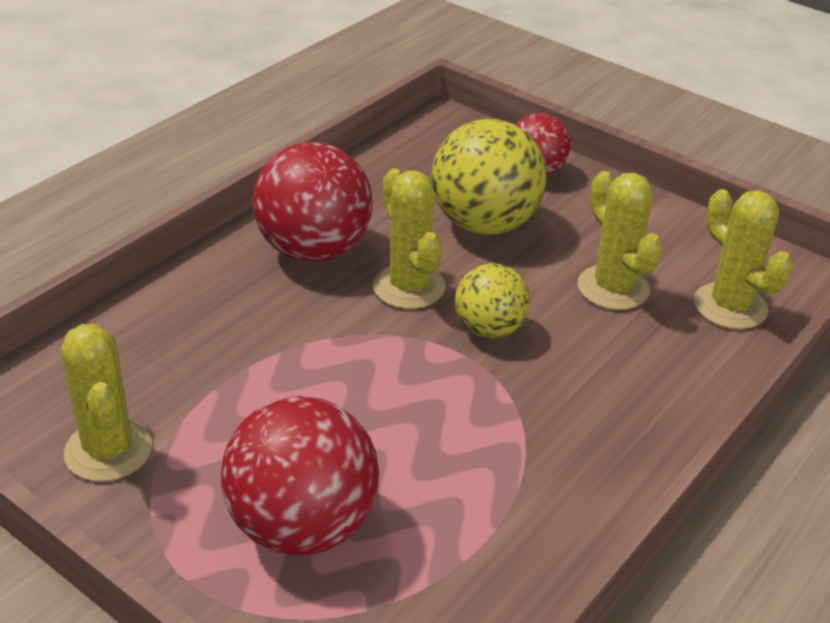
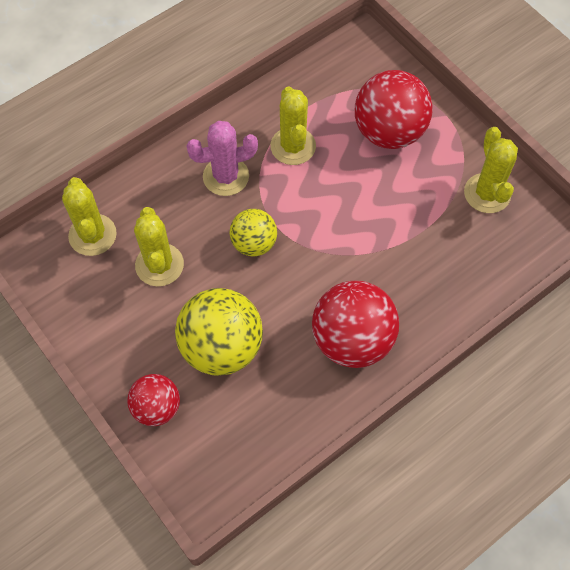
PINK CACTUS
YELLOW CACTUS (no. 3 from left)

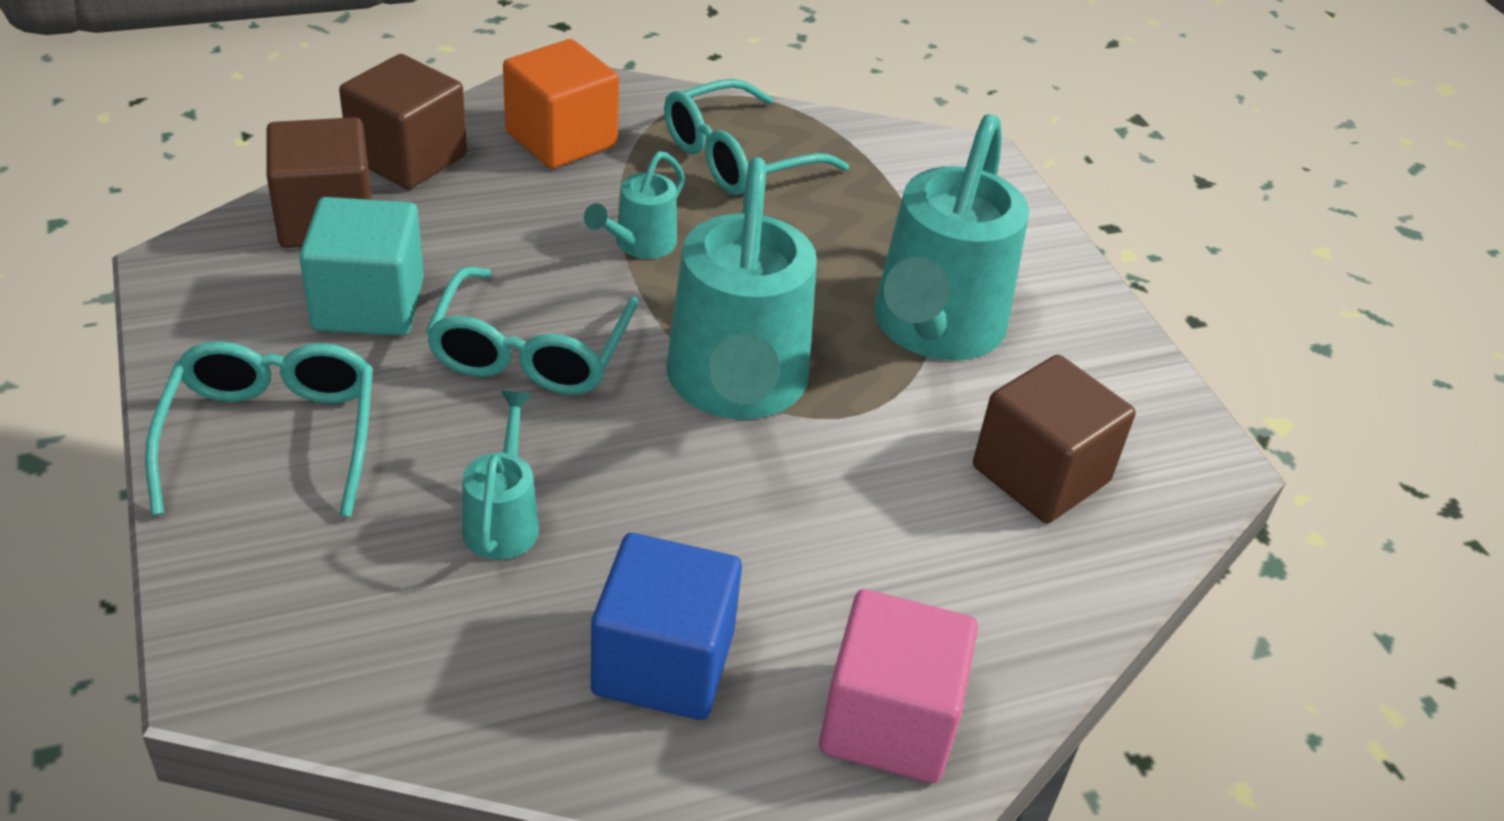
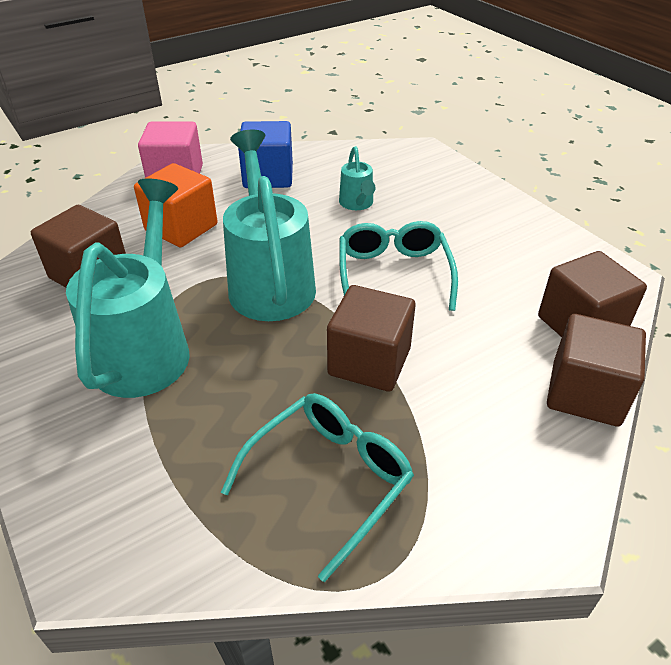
TURQUOISE GLASSES (no. 1 from left in the first image)
TURQUOISE CUBE
ORANGE CUBE
BROWN CUBE (no. 2 from left)

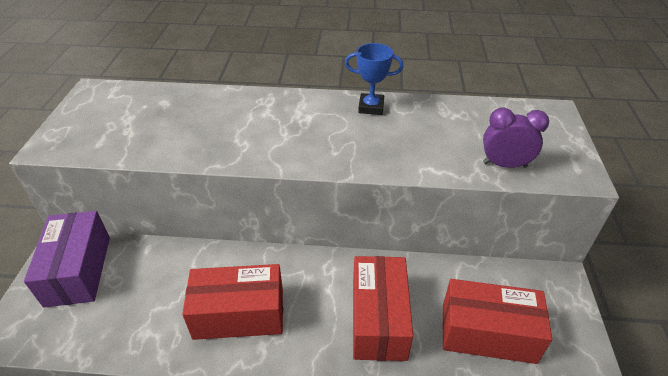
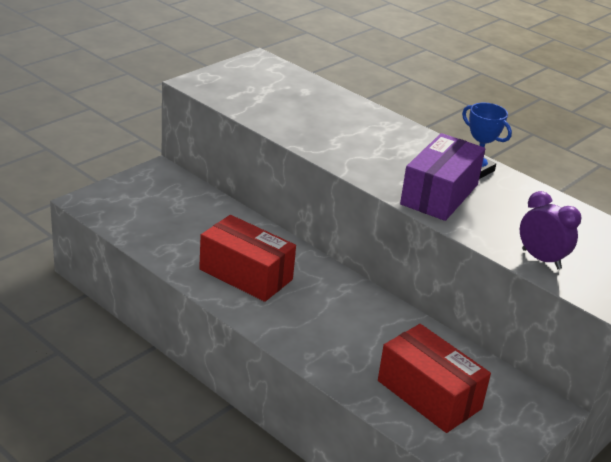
RED BOX (no. 2 from left in the first image)
PURPLE BOX

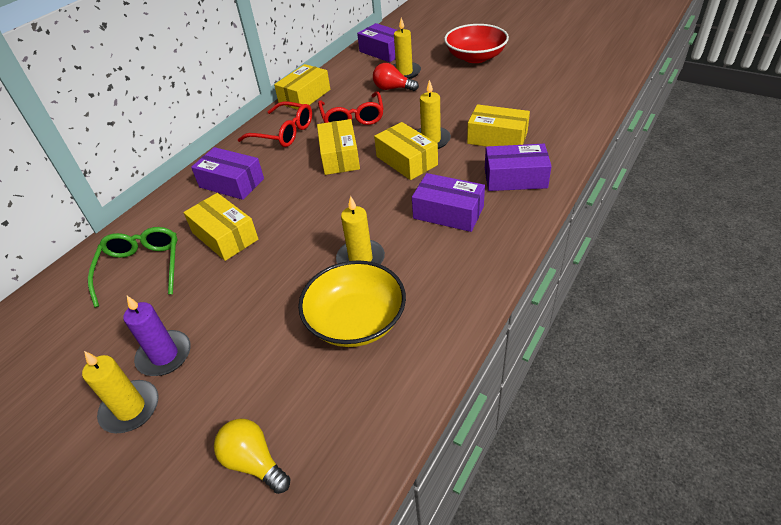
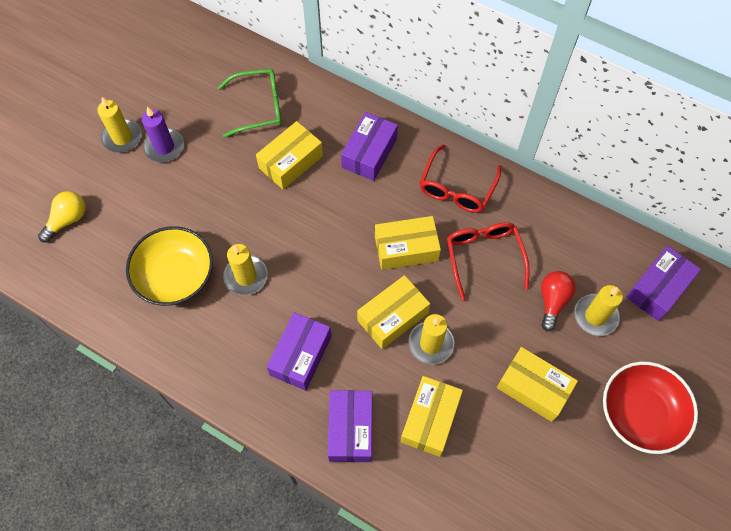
YELLOW BOX (no. 5 from left)
RED GLASSES (no. 2 from left)

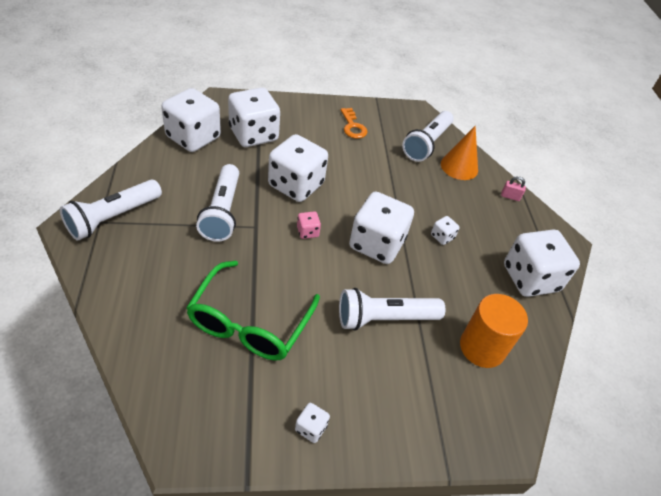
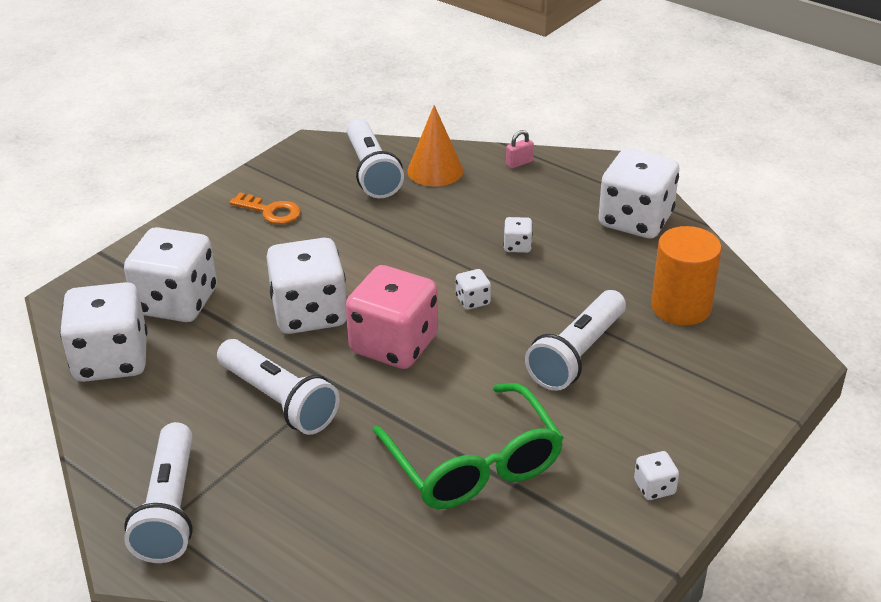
PINK DICE
WHITE DICE (no. 4 from left)

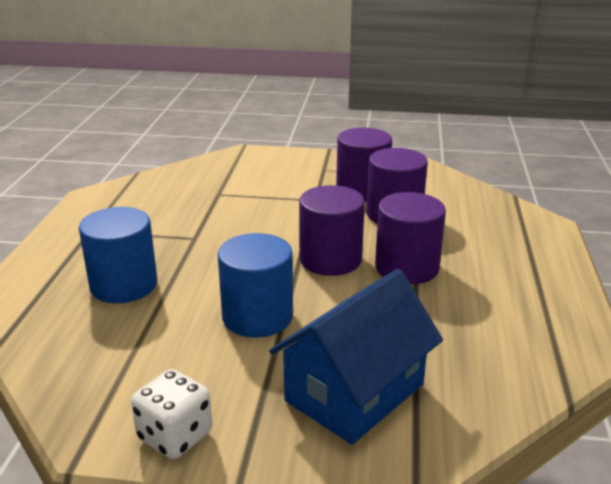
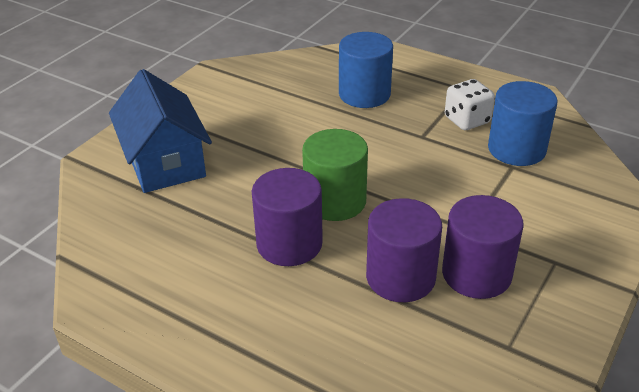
WHITE DICE
BLUE CYLINDER (no. 2 from left)
GREEN CYLINDER

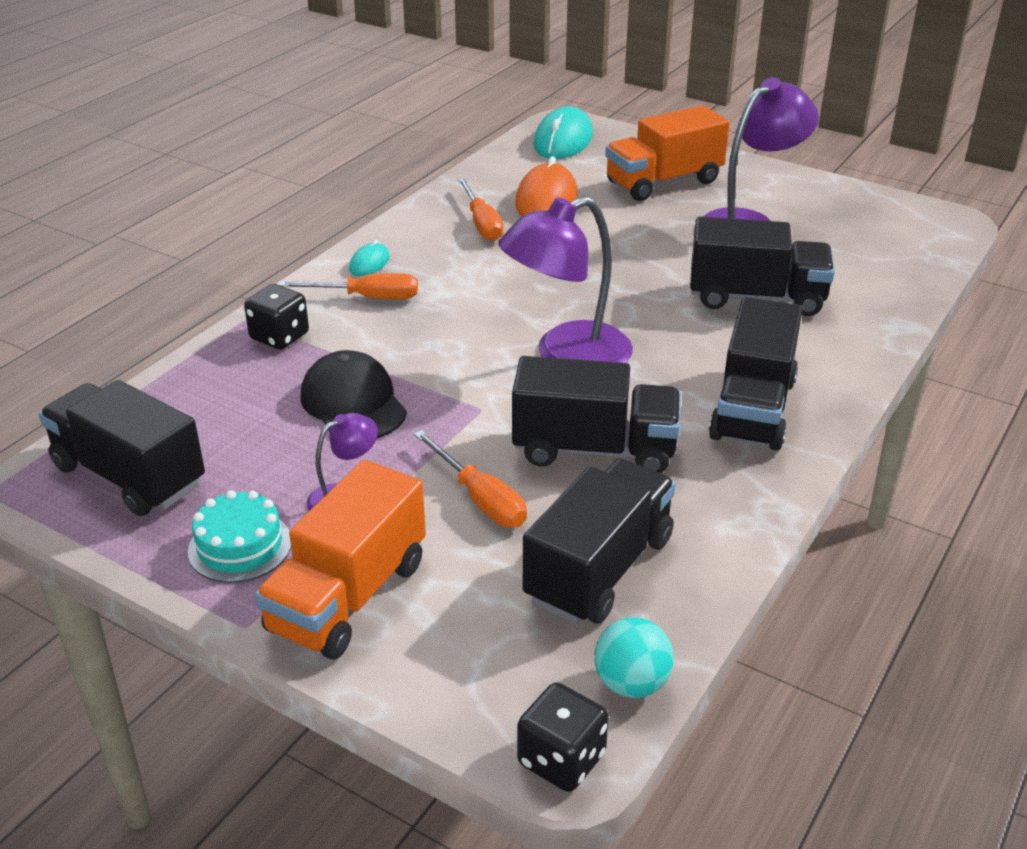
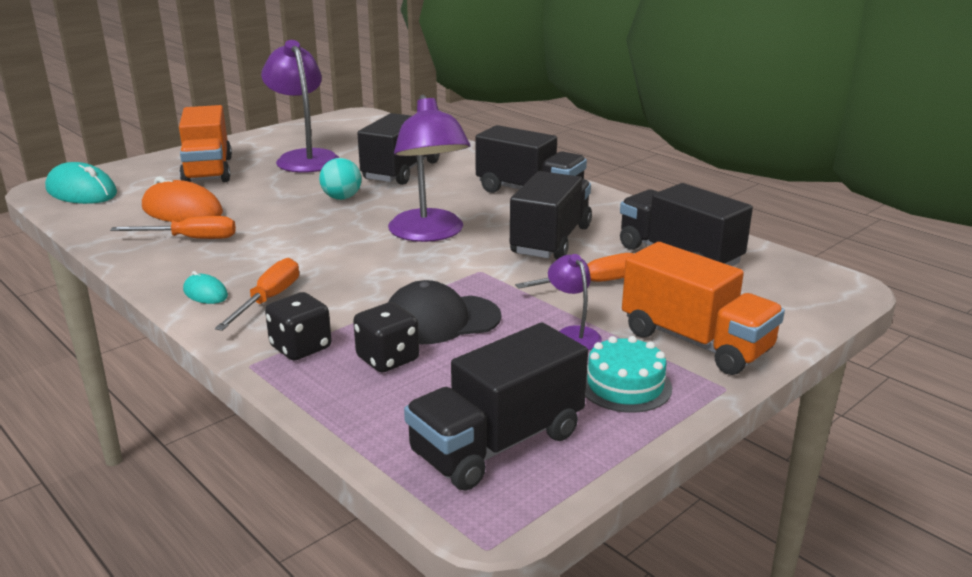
BLACK DICE (no. 2 from left)
TURQUOISE BALL

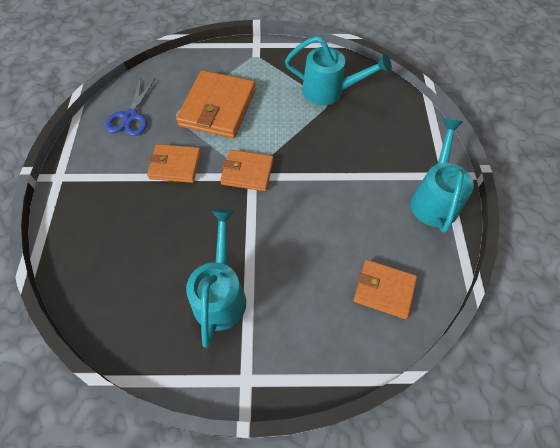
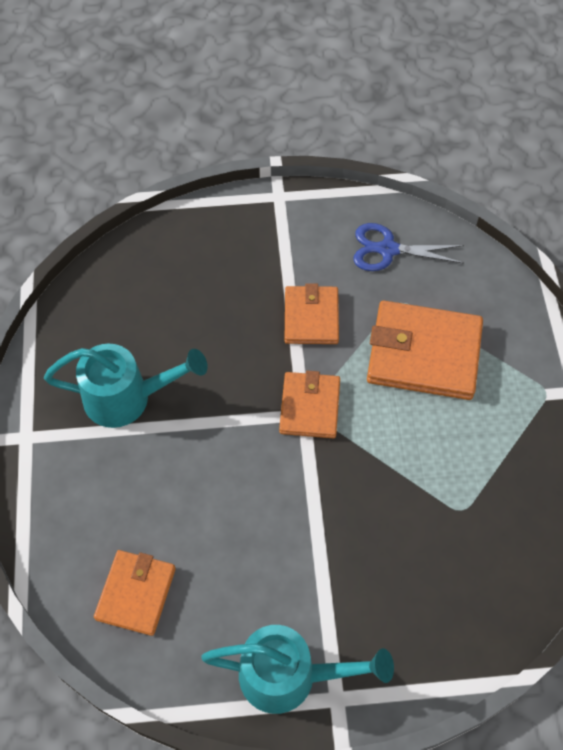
TURQUOISE WATERING CAN (no. 2 from left in the first image)

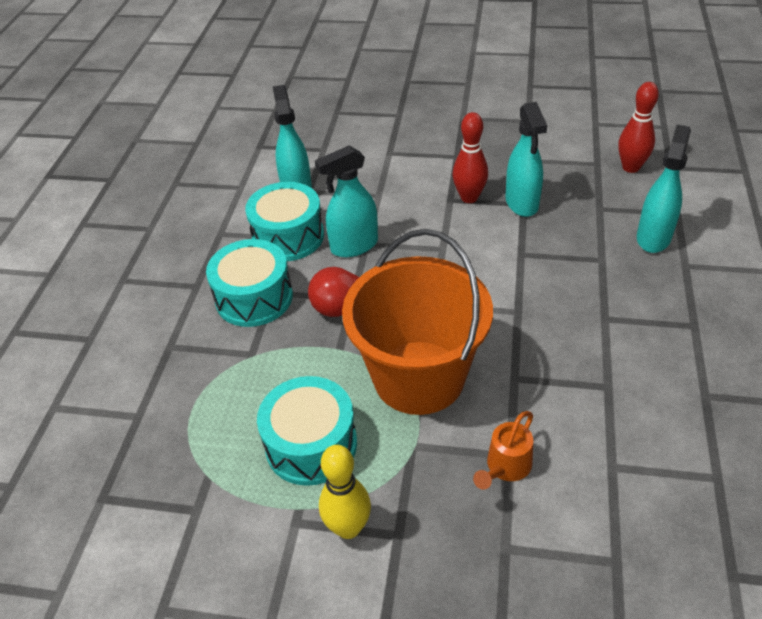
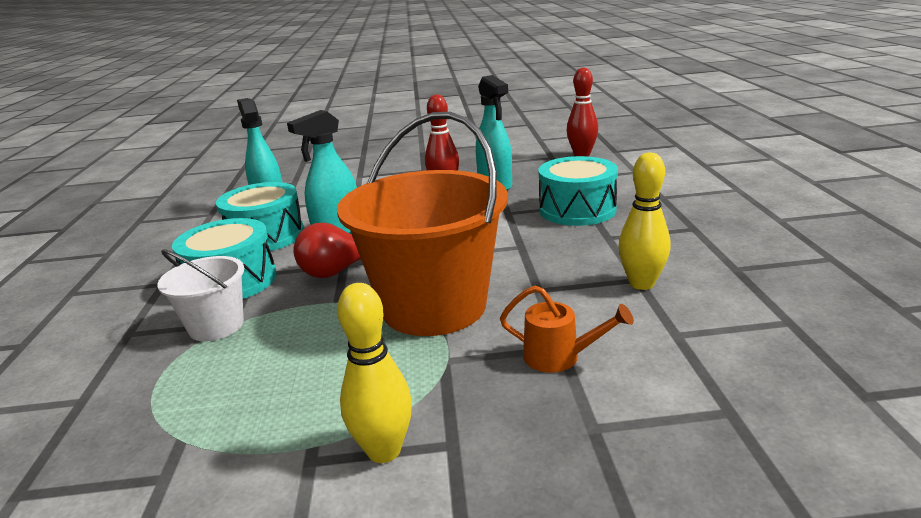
TURQUOISE SPRAY BOTTLE (no. 4 from left in the first image)
WHITE BUCKET
YELLOW BOWLING PIN (no. 2 from left)
TURQUOISE DRUM (no. 3 from left)
ORANGE WATERING CAN

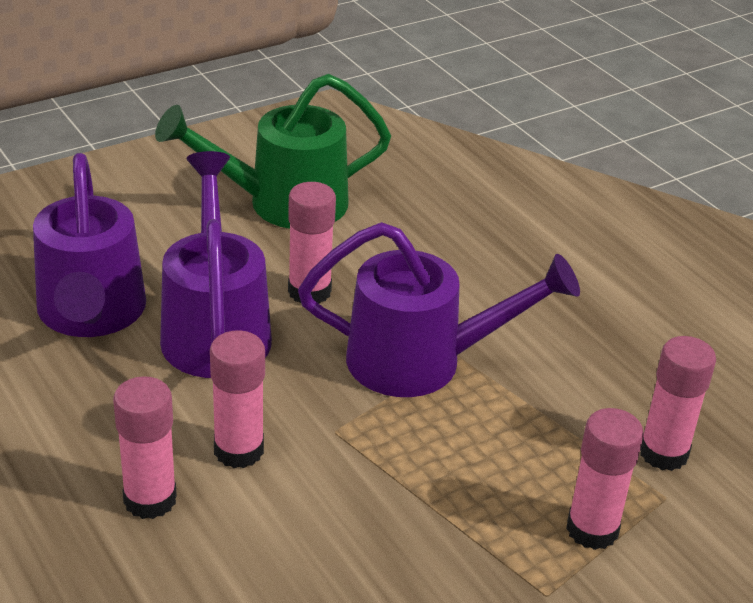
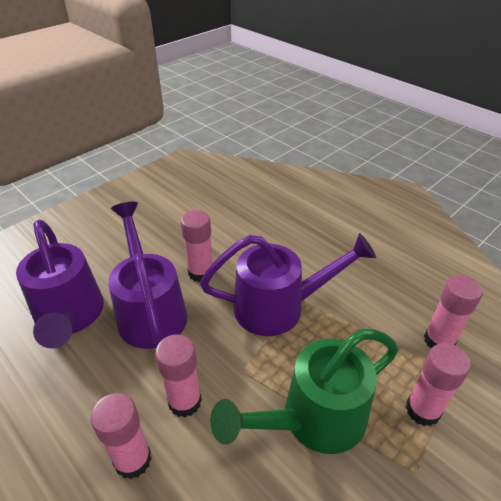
GREEN WATERING CAN

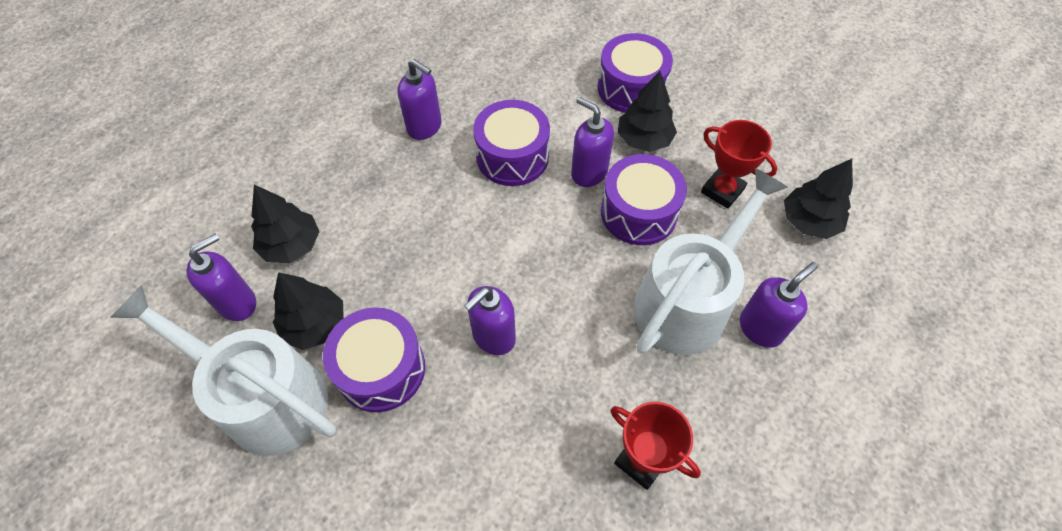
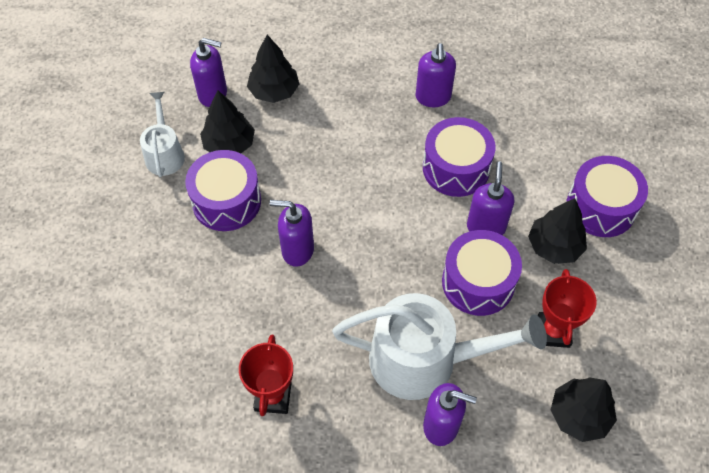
WHITE WATERING CAN (no. 1 from left)

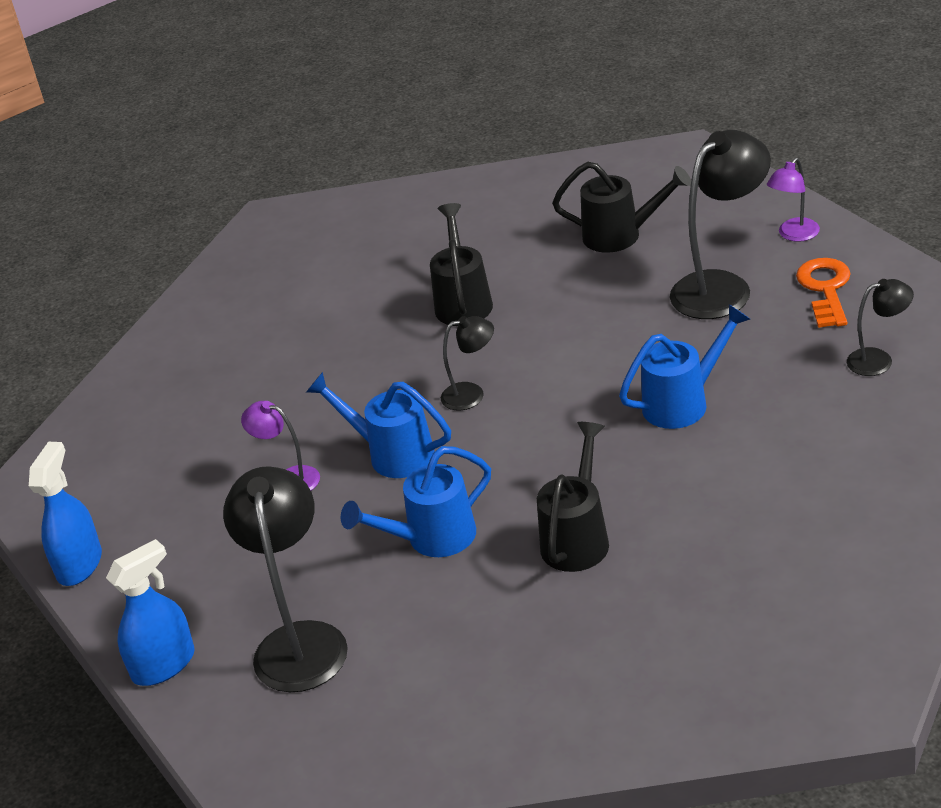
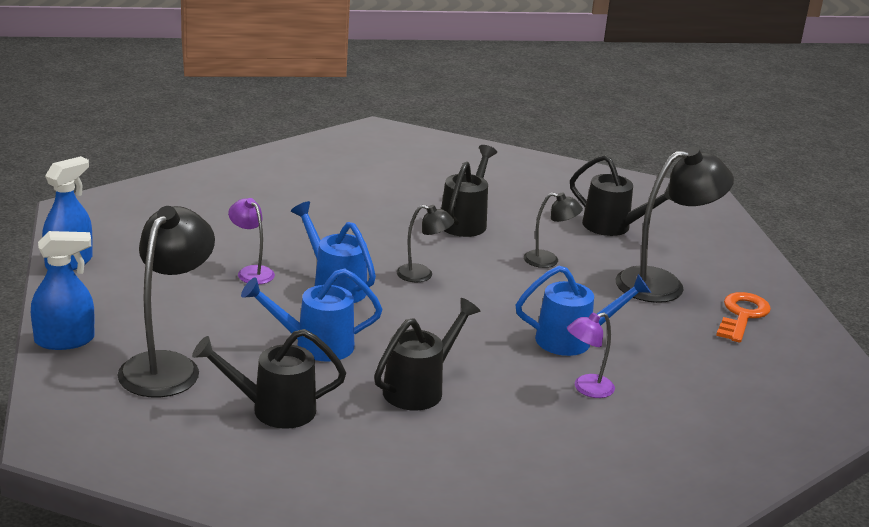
BLACK WATERING CAN (no. 1 from left)
PURPLE LAMP (no. 2 from left)
BLACK LAMP (no. 3 from left)

